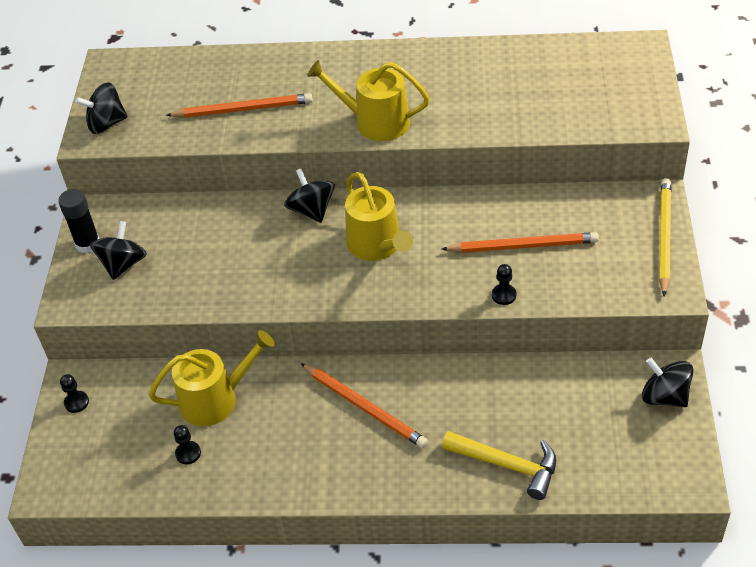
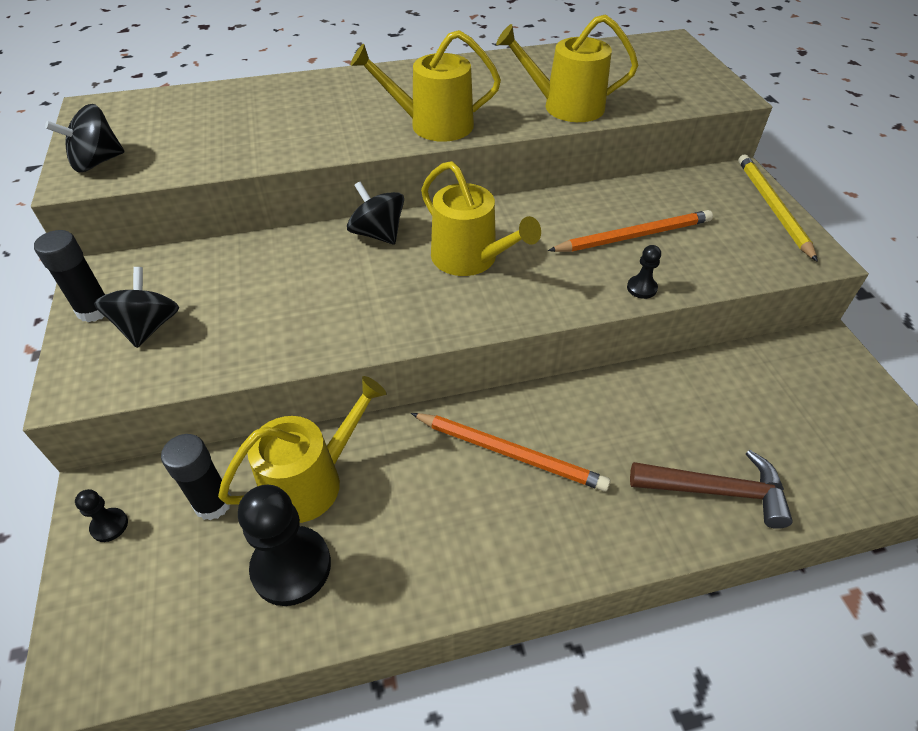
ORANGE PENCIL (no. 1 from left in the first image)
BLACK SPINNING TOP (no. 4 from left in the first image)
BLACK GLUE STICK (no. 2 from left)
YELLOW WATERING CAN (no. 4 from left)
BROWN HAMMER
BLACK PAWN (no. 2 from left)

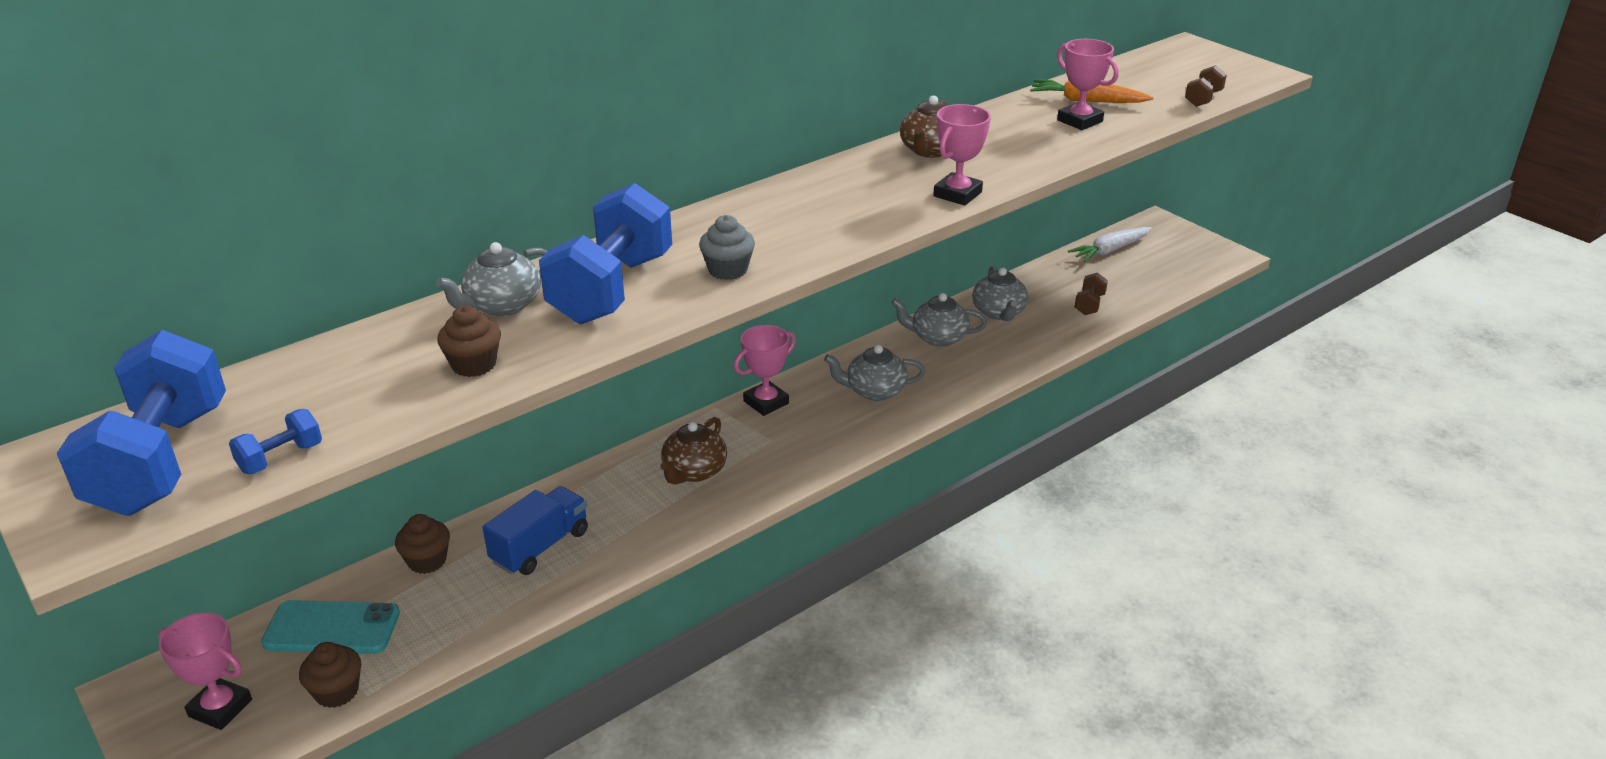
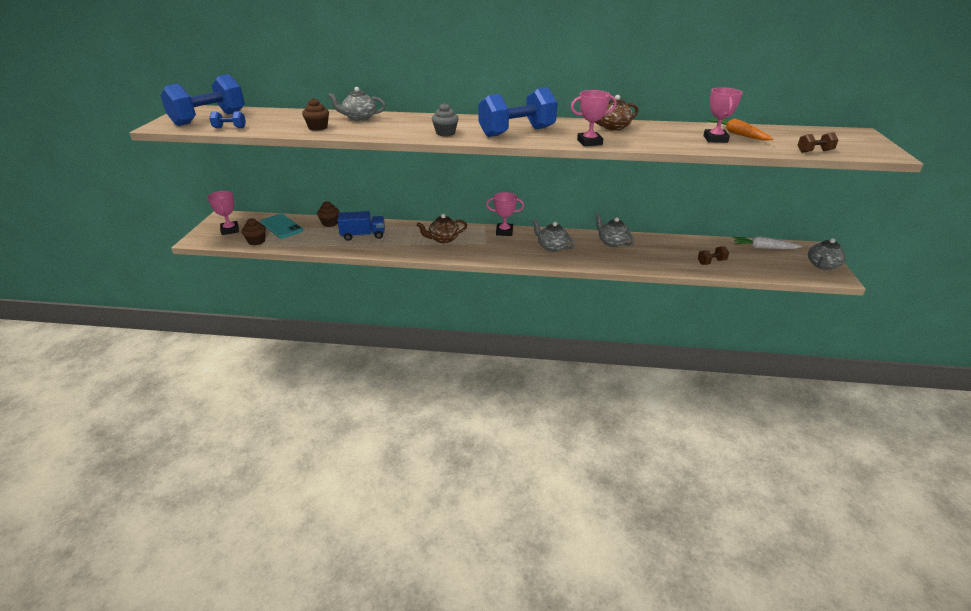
BLUE DUMBBELL (no. 3 from left)
GREY TEAPOT (no. 4 from left)

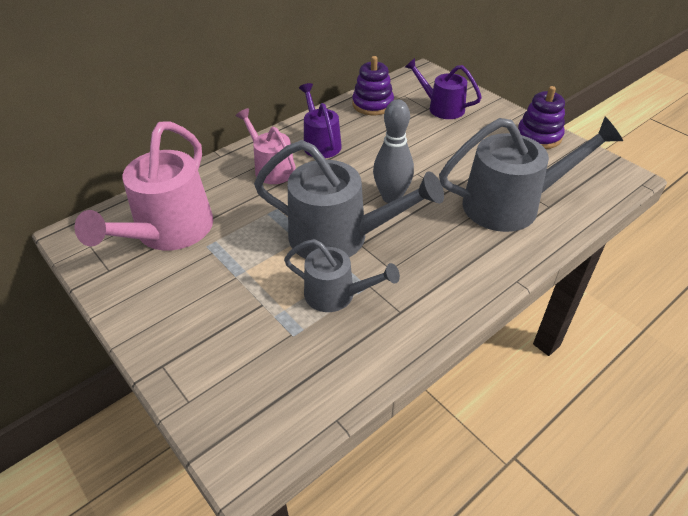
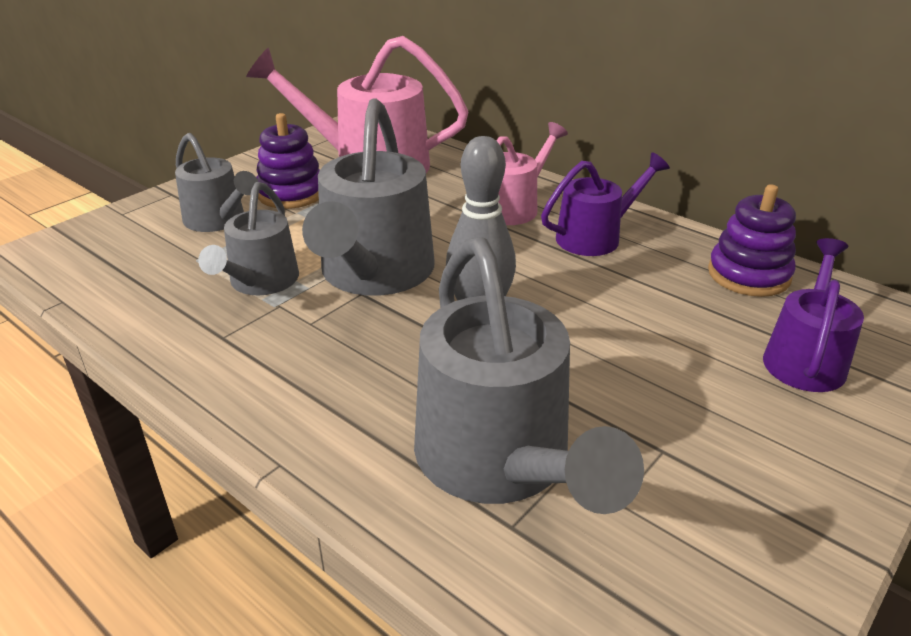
GREY WATERING CAN (no. 1 from left)
PURPLE STACKING TOY (no. 1 from left)

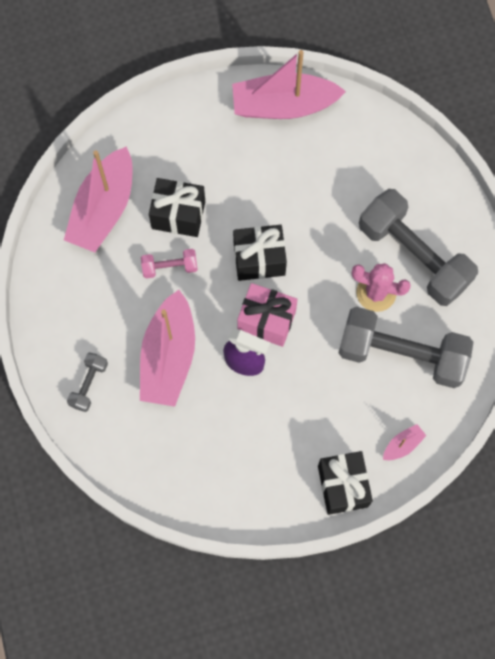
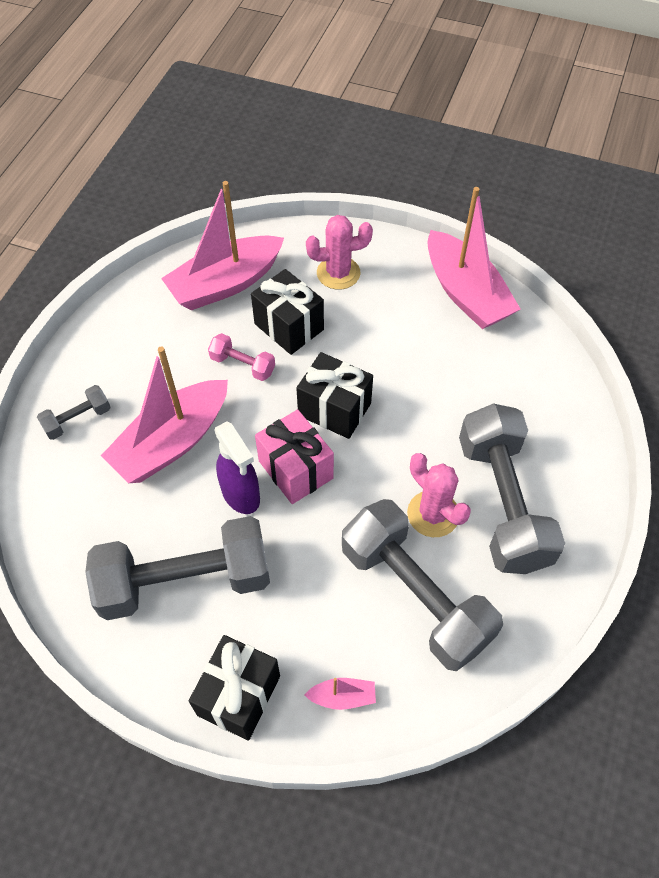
GREY DUMBBELL (no. 2 from left)
PINK CACTUS (no. 1 from left)
PINK BOAT (no. 4 from left)

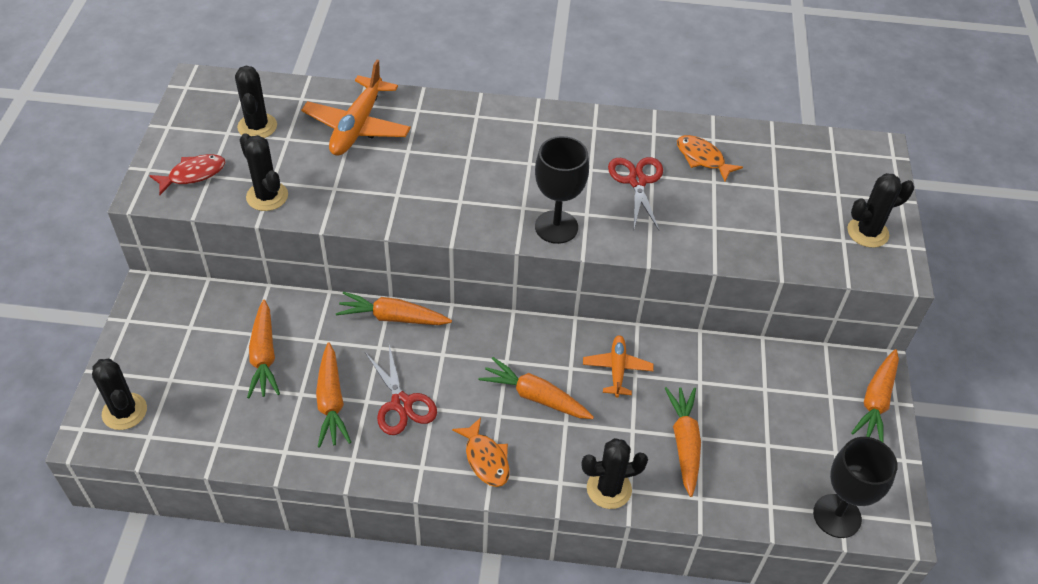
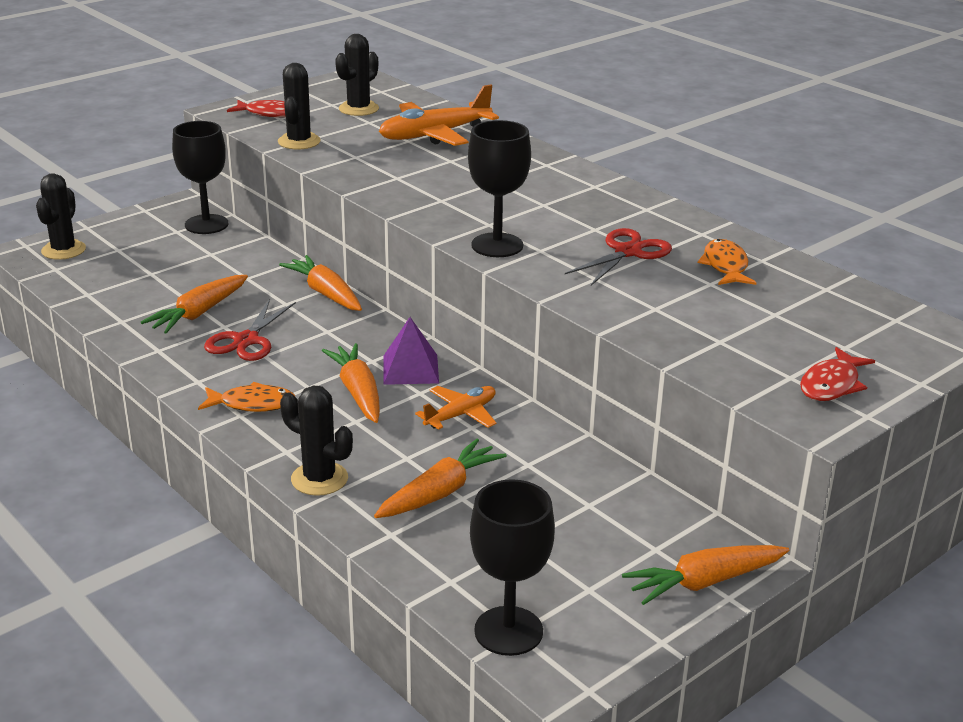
ORANGE CARROT (no. 1 from left in the first image)
BLACK GOBLET (no. 1 from left)
PURPLE PYRAMID
RED FISH (no. 2 from left)
ORANGE FISH (no. 1 from left)

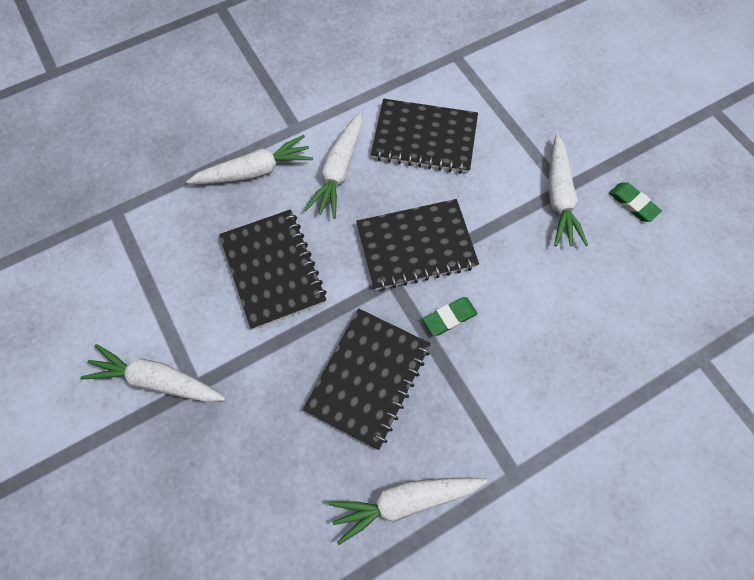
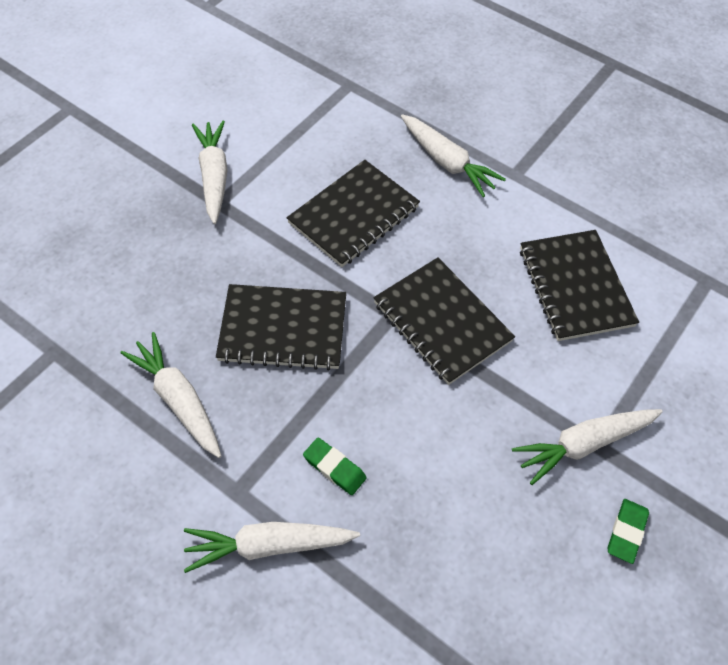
WHITE CARROT (no. 3 from left)
GREEN ERASER (no. 1 from left)

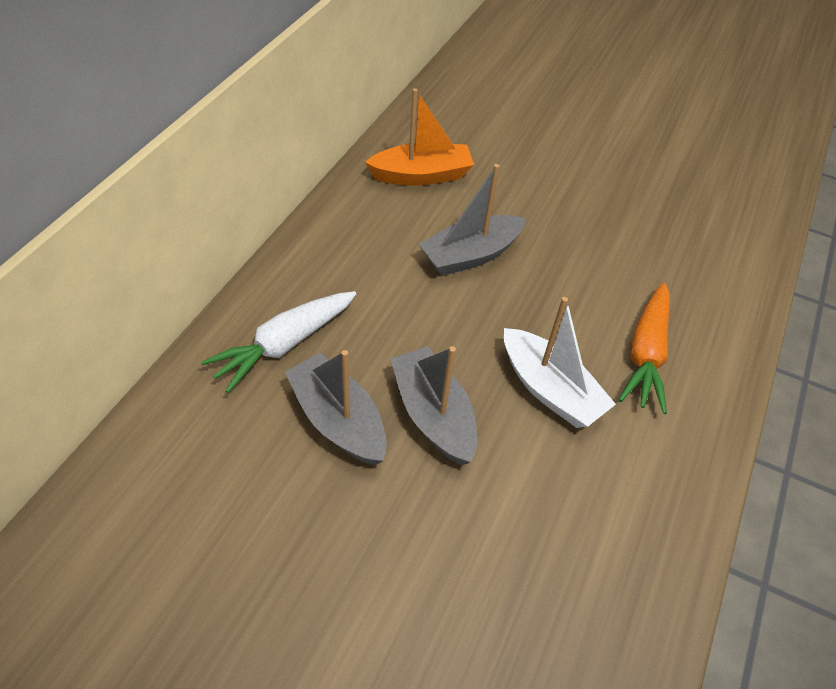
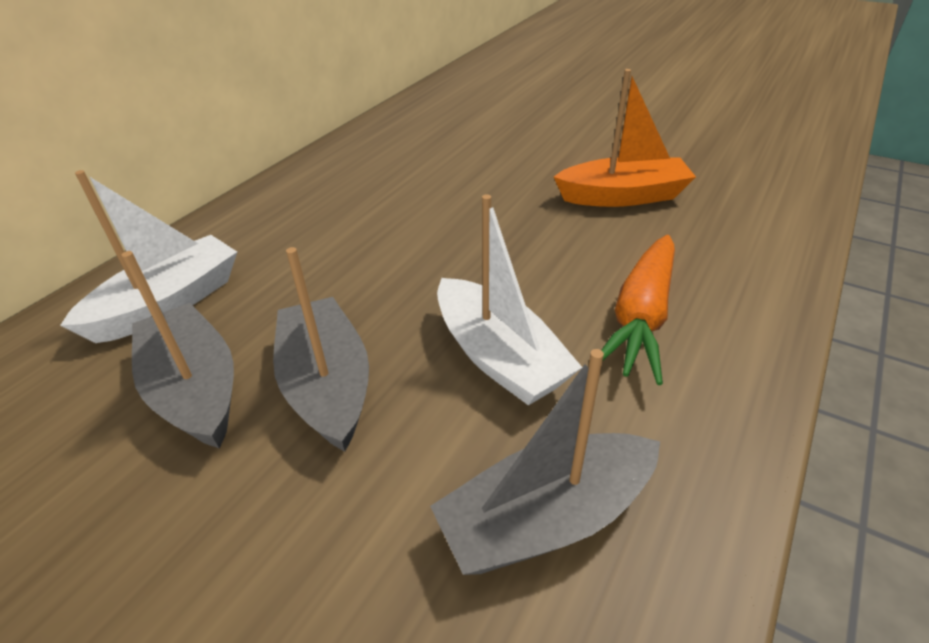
ORANGE BOAT
GREY BOAT (no. 3 from left)
WHITE BOAT (no. 1 from left)

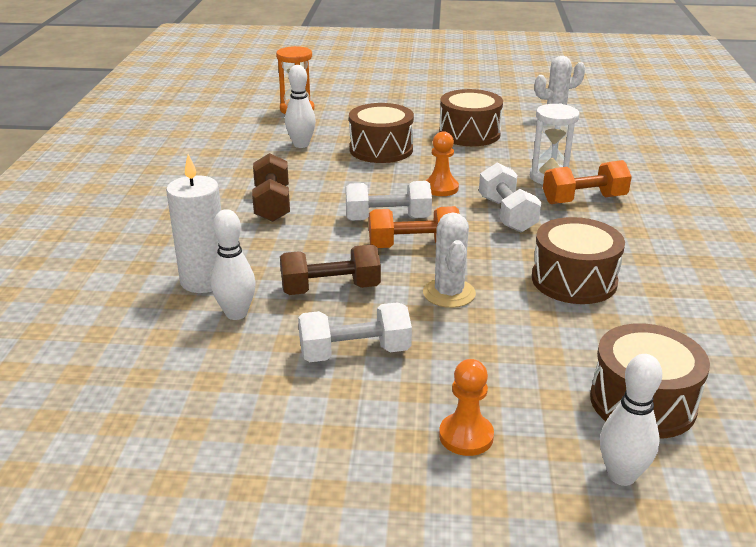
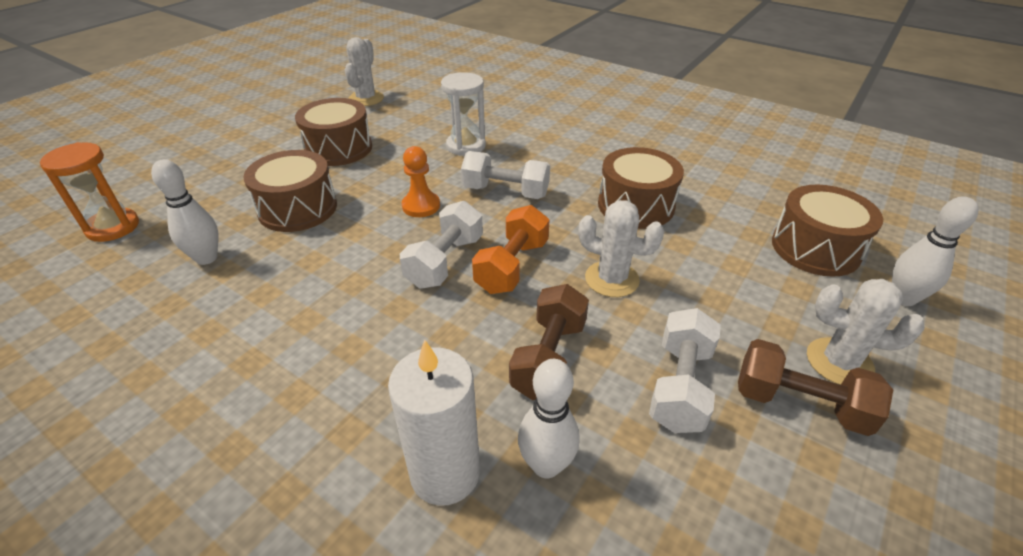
ORANGE DUMBBELL (no. 2 from left in the first image)
BROWN DUMBBELL (no. 2 from left)
WHITE CACTUS (no. 3 from left)

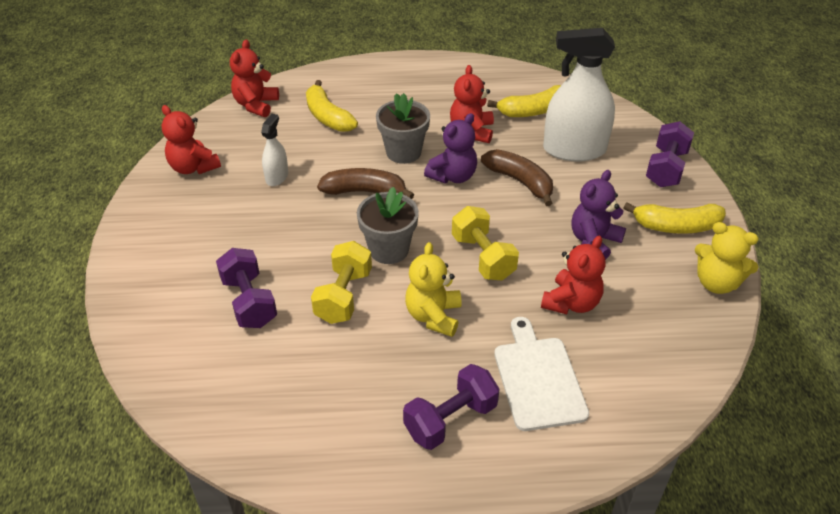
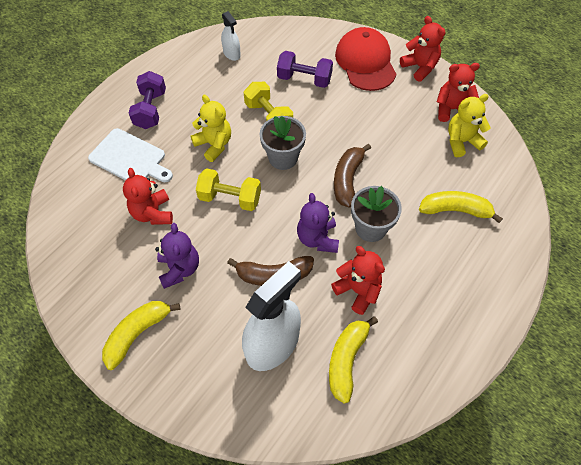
PURPLE DUMBBELL (no. 3 from left in the first image)
RED CAP
RED TEDDY BEAR (no. 3 from left)
WHITE SPRAY BOTTLE (no. 1 from left)
YELLOW TEDDY BEAR (no. 2 from left)
BROWN BANANA (no. 2 from left)

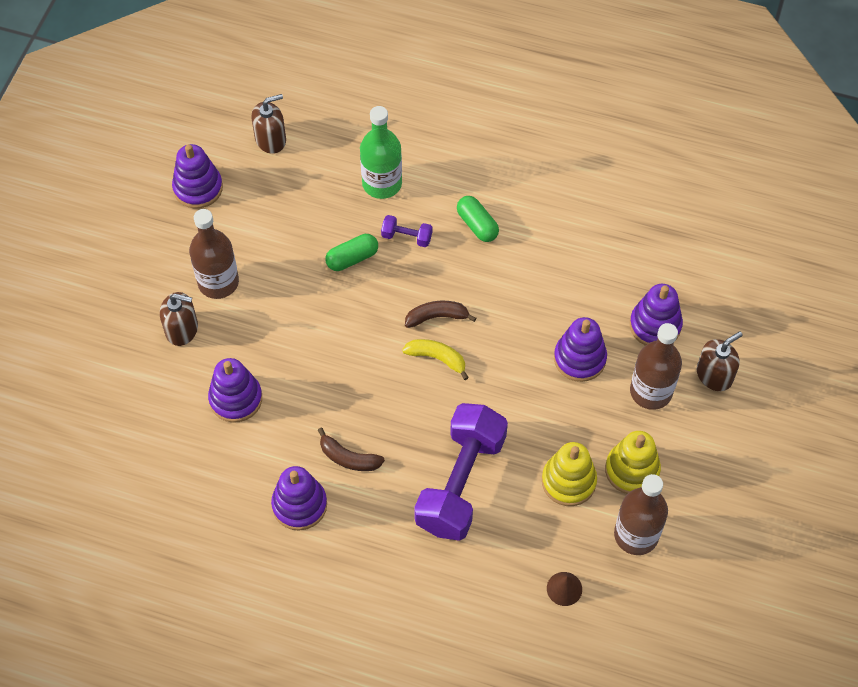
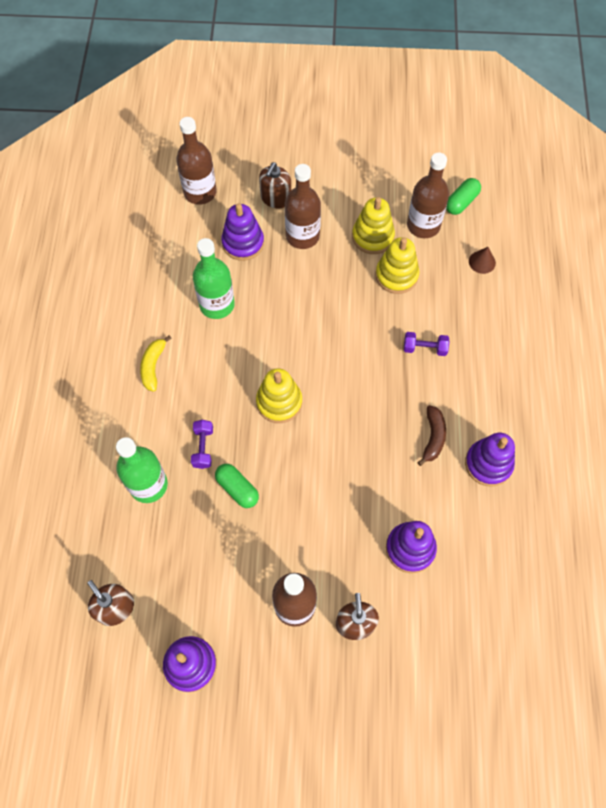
PURPLE STACKING TOY (no. 4 from left in the first image)
BROWN BOTTLE (no. 1 from left)
GREEN BOTTLE (no. 2 from left)
YELLOW BANANA
GREEN CAPSULE (no. 2 from left)
YELLOW STACKING TOY (no. 1 from left)
BROWN SOAP DISPENSER (no. 2 from left)
PURPLE DUMBBELL (no. 2 from left)

